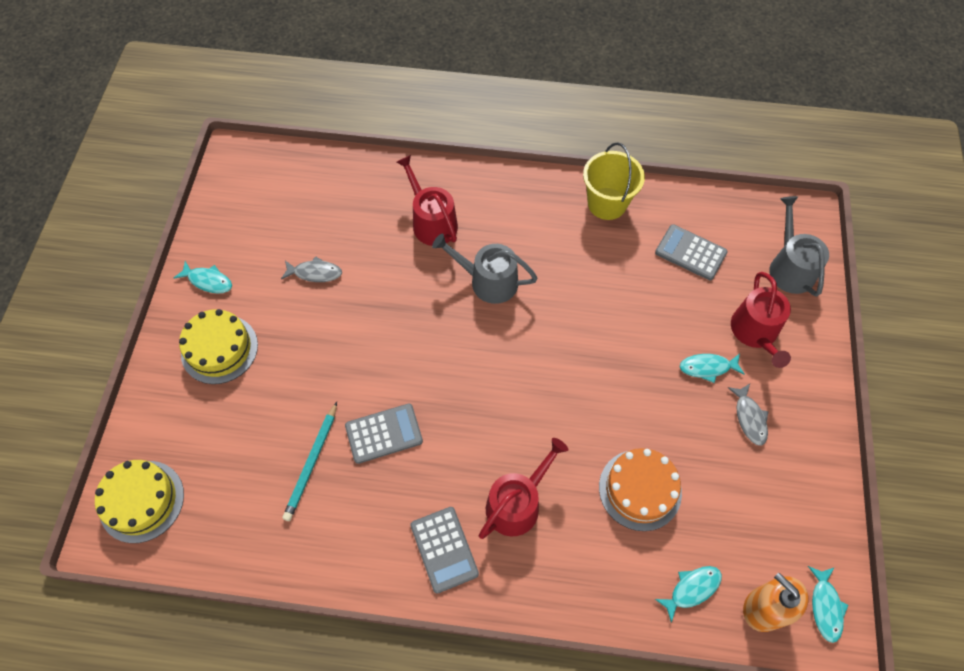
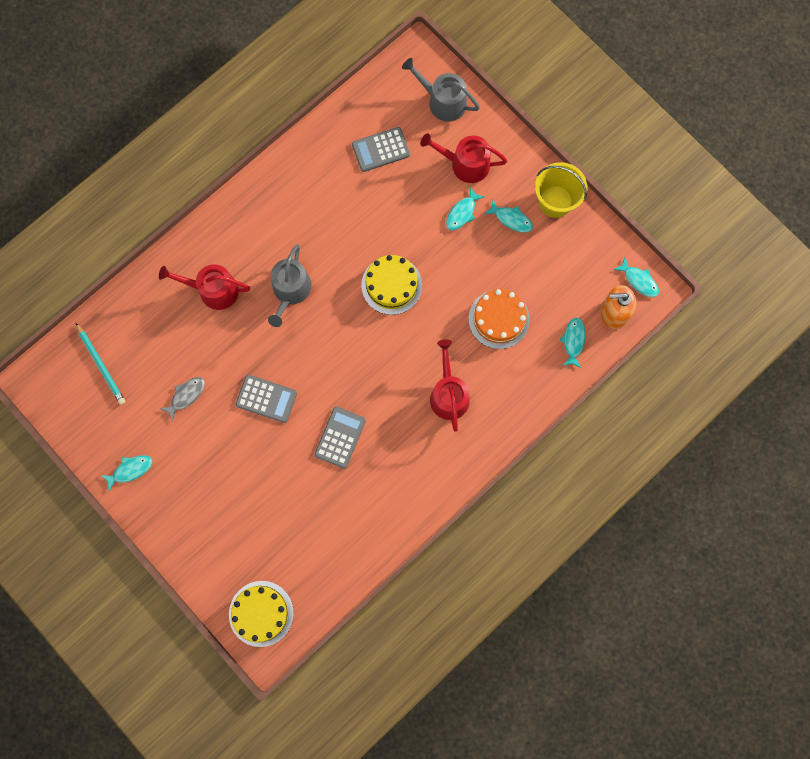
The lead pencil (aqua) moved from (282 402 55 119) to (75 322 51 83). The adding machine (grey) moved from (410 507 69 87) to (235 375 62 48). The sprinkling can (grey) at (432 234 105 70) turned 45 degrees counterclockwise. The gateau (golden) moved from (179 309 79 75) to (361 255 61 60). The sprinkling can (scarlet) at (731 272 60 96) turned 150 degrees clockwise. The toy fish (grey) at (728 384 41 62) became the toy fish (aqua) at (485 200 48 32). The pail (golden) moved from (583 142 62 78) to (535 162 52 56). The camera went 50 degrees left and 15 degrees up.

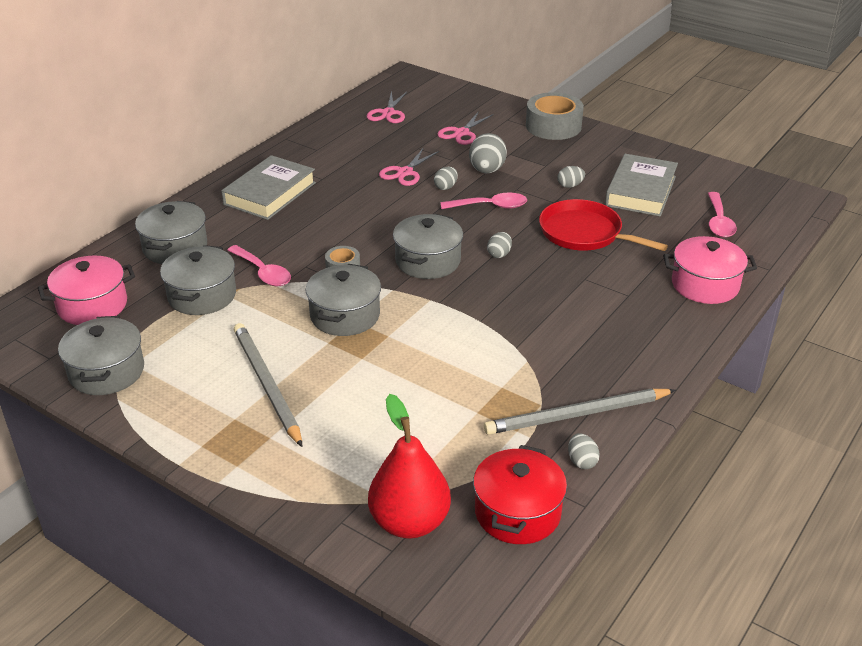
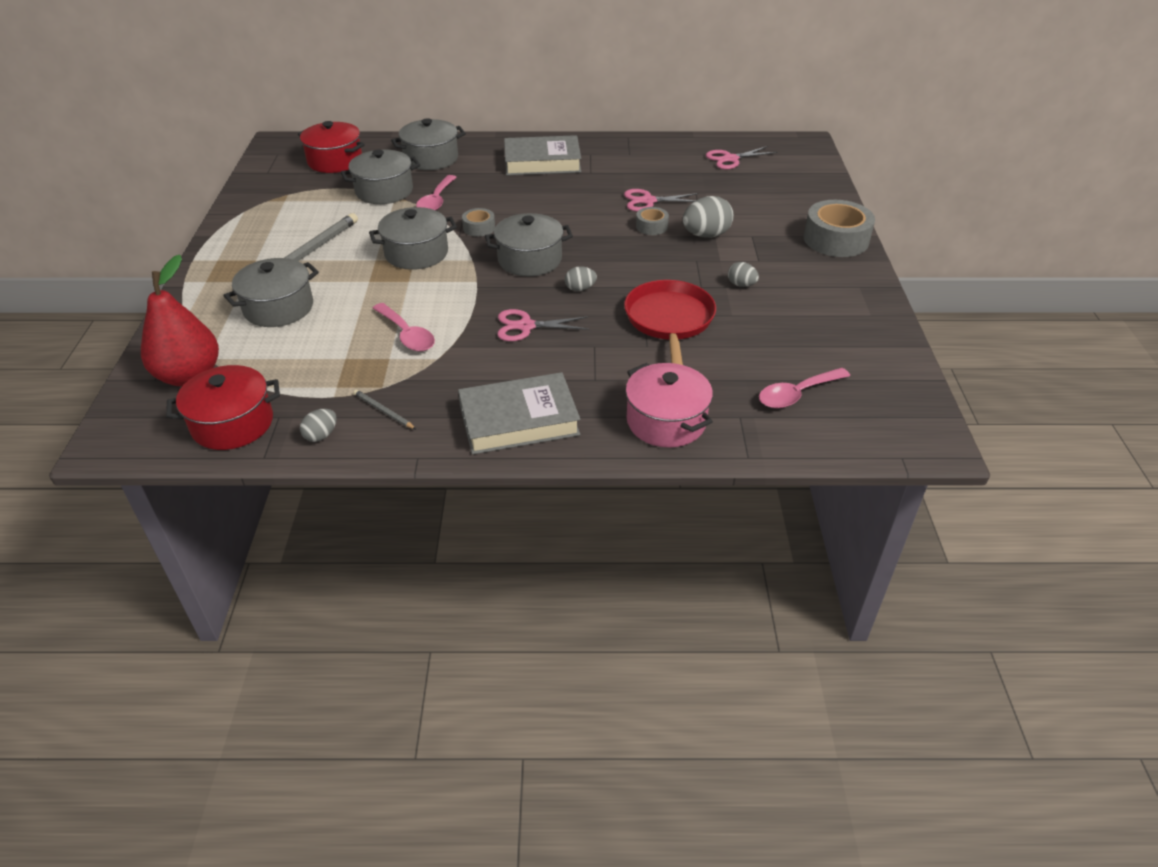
The pot (grey) moved from (58 316 86 79) to (223 258 96 69). The pot (rose-pink) at (38 256 97 69) became the pot (scarlet) at (298 121 67 52). The lead pencil (grey) at (484 389 192 46) changed to 0.44 times the size. The tablespoon (rose-pink) moved from (441 193 86 16) to (373 303 62 48). The hardback (grey) moved from (605 154 73 63) to (458 372 122 83). The scissors (rose-pink) moved from (438 111 56 34) to (497 309 92 32). The egg (grey) at (434 167 24 23) was replaced by the roll of tape (grey) at (636 207 33 28). The camera went 55 degrees right and 5 degrees up.

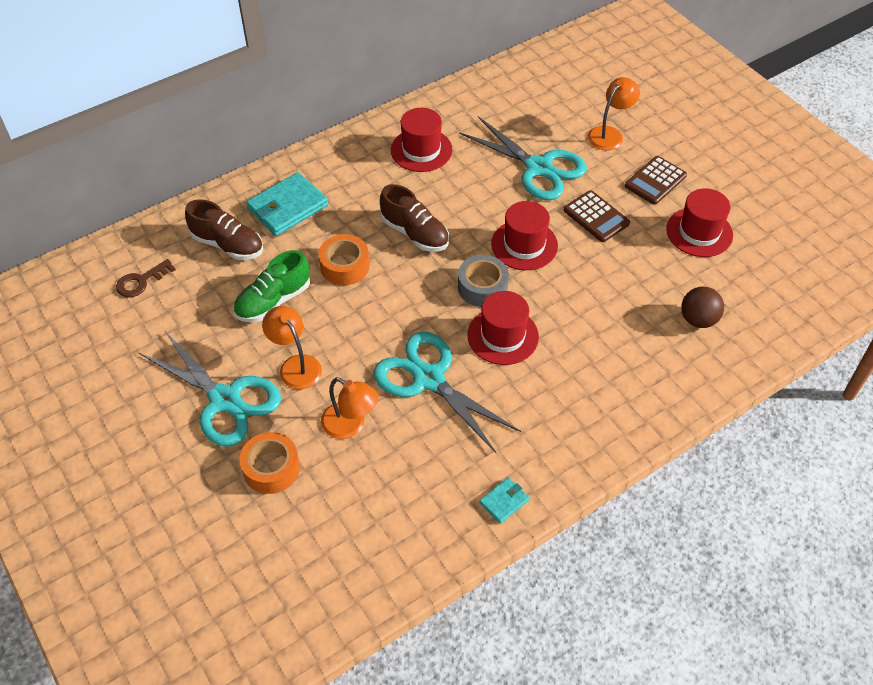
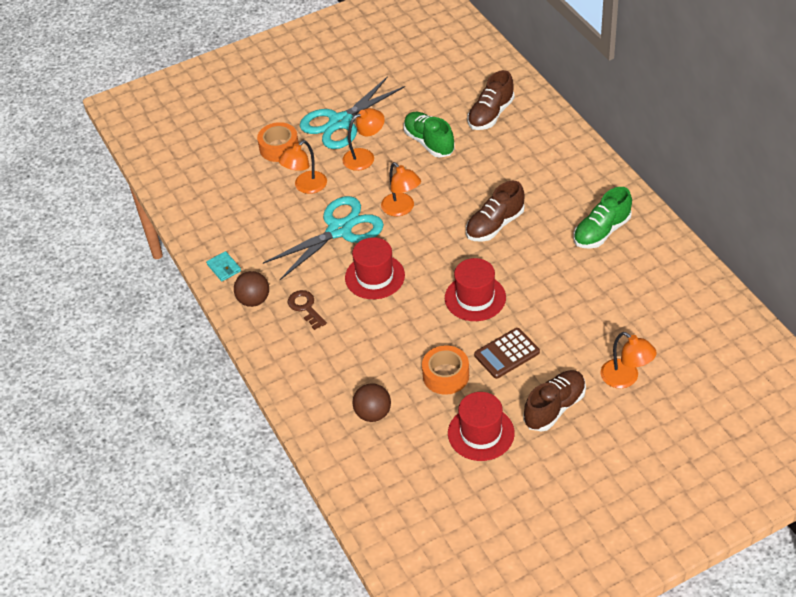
The sphere (brown) at (234 271 35 36) appeared. The latchkey (brown) moved from (116 259 60 39) to (288 290 39 40). The desk lamp (orange) at (381 162 40 54) appeared. The roll of tape (orange) moved from (318 234 51 51) to (422 345 47 50). The adding machine (brown) at (625 156 62 49) was replaced by the lace-up shoe (brown) at (524 370 62 62). The hat (scarlet) at (391 108 61 64) was replaced by the lace-up shoe (green) at (573 187 59 62). The wallet (aqua) at (246 172 82 64) disappeared. The roll of tape (grey) at (458 255 51 52) disappeared. The scissors (aqua) at (459 116 128 84) disappeared. The camera went 100 degrees right and 5 degrees down.

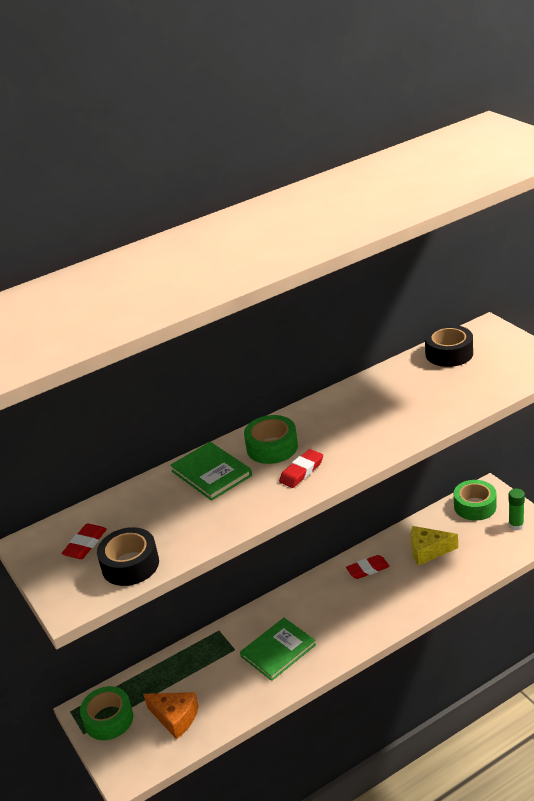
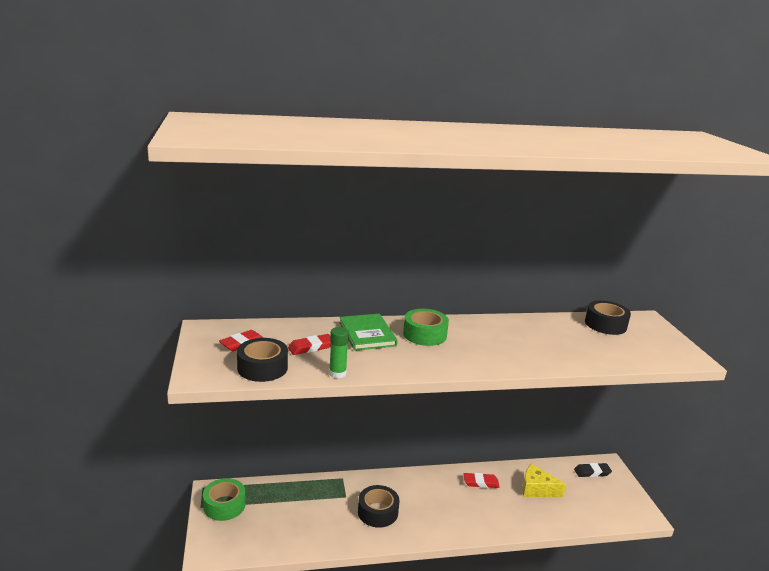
The eraser (scarlet) moved from (279 449 44 39) to (288 334 43 21). The stick of glue (green) moved from (509 489 16 41) to (329 327 20 51). The hardback (green) at (240 618 76 63) was replaced by the roll of tape (ebony) at (358 485 41 43). The roll of tape (green) at (454 480 42 41) was replaced by the eraser (ebony) at (574 463 38 14). The cheese (orange) at (143 692 56 47) disappeared. The camera went 15 degrees right and 10 degrees down.

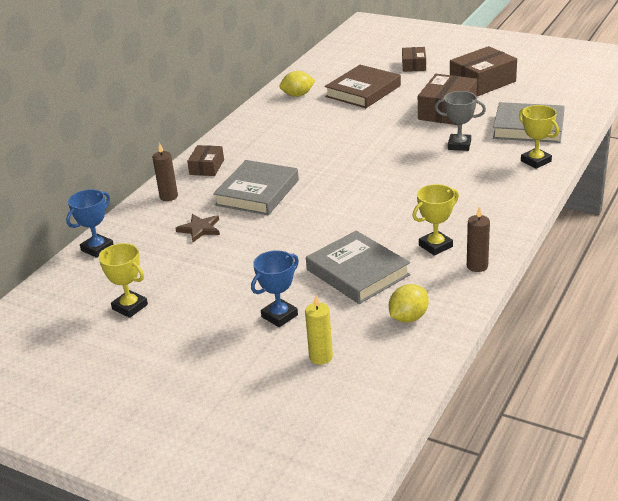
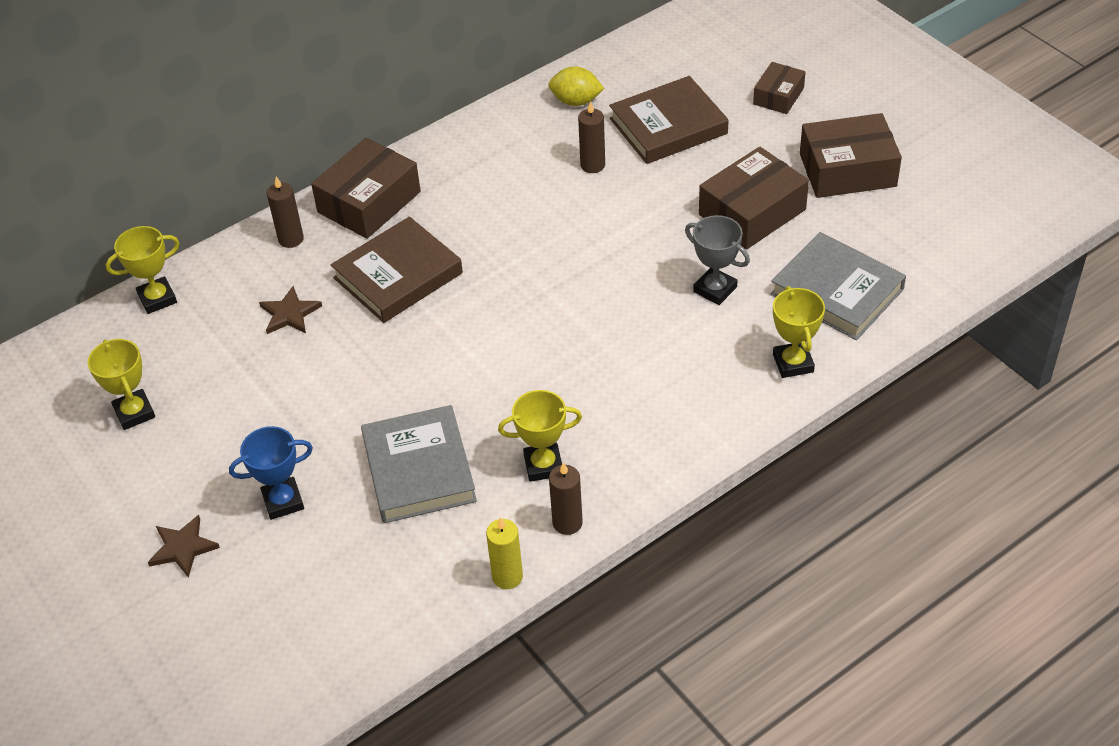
The award cup (royal blue) at (66 189 48 69) became the award cup (golden) at (106 226 74 88). The star (brown) at (148 515 72 63) appeared. The box (brown) at (187 145 37 31) changed to 1.75 times the size. The hardback (grey) at (213 160 86 55) became the hardback (brown) at (331 216 132 107). The wax candle (golden) moved from (305 295 28 70) to (486 517 37 72). The wax candle (brown) at (578 101 27 72) appeared. The citrus fruit (golden) at (389 284 40 39) disappeared. The camera went 25 degrees right and 15 degrees up.

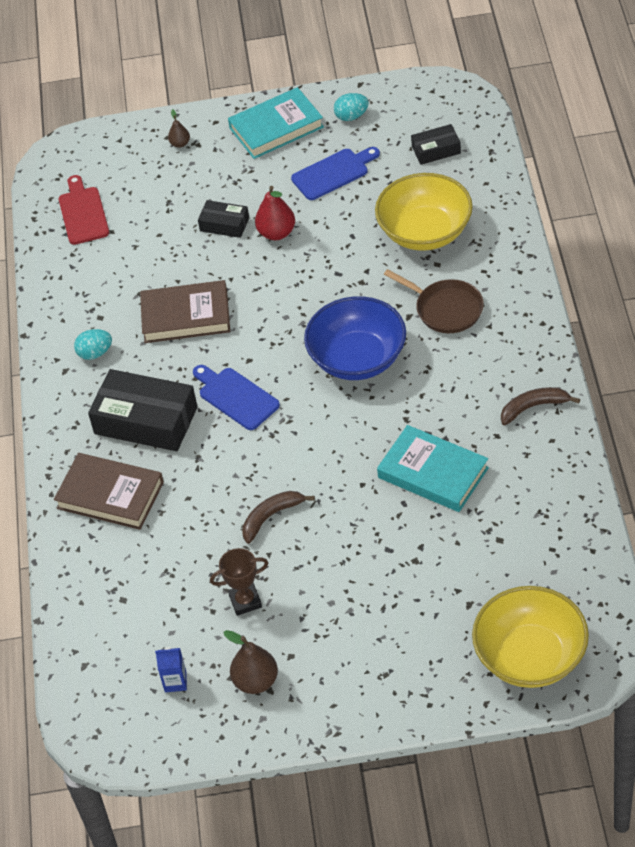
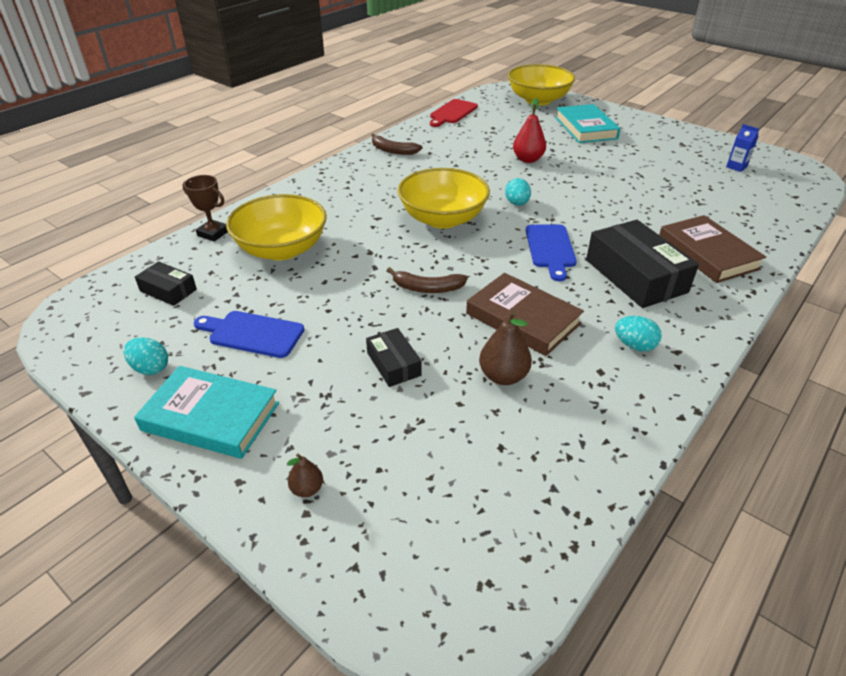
The award cup (brown) moved from (210 548 58 68) to (182 175 46 67). The banana fruit (brown) moved from (242 491 73 53) to (387 267 81 26). The serving bowl (royal blue) at (304 296 102 84) became the serving bowl (golden) at (398 168 92 61). The chopping board (scarlet) moved from (59 175 50 70) to (430 99 48 28). The pear (brown) moved from (223 630 55 64) to (479 311 53 74). The egg (aqua) at (505 178 26 28) appeared. The pear (scarlet) moved from (255 186 40 54) to (513 98 33 65). The hardback (aqua) moved from (377 425 112 87) to (555 104 65 39). The frying pan (brown) at (384 269 100 64) disappeared. The camera went 140 degrees left and 10 degrees down.

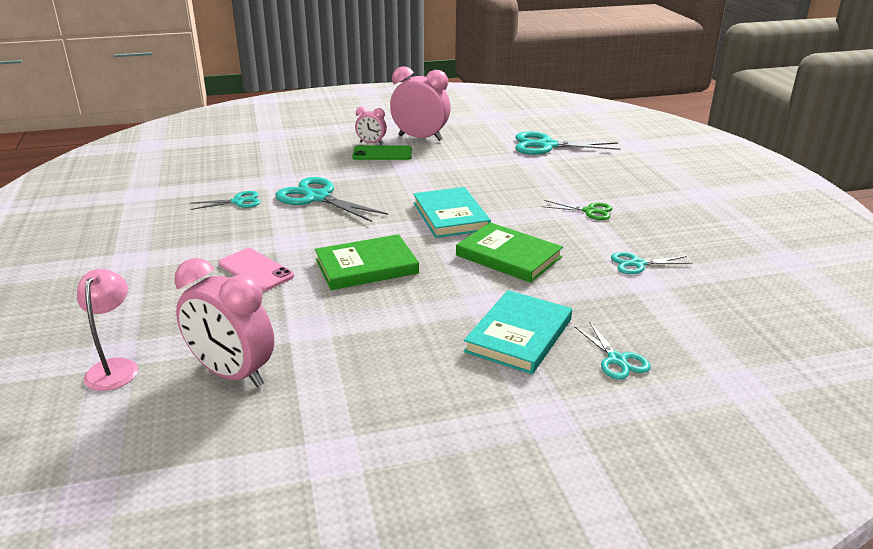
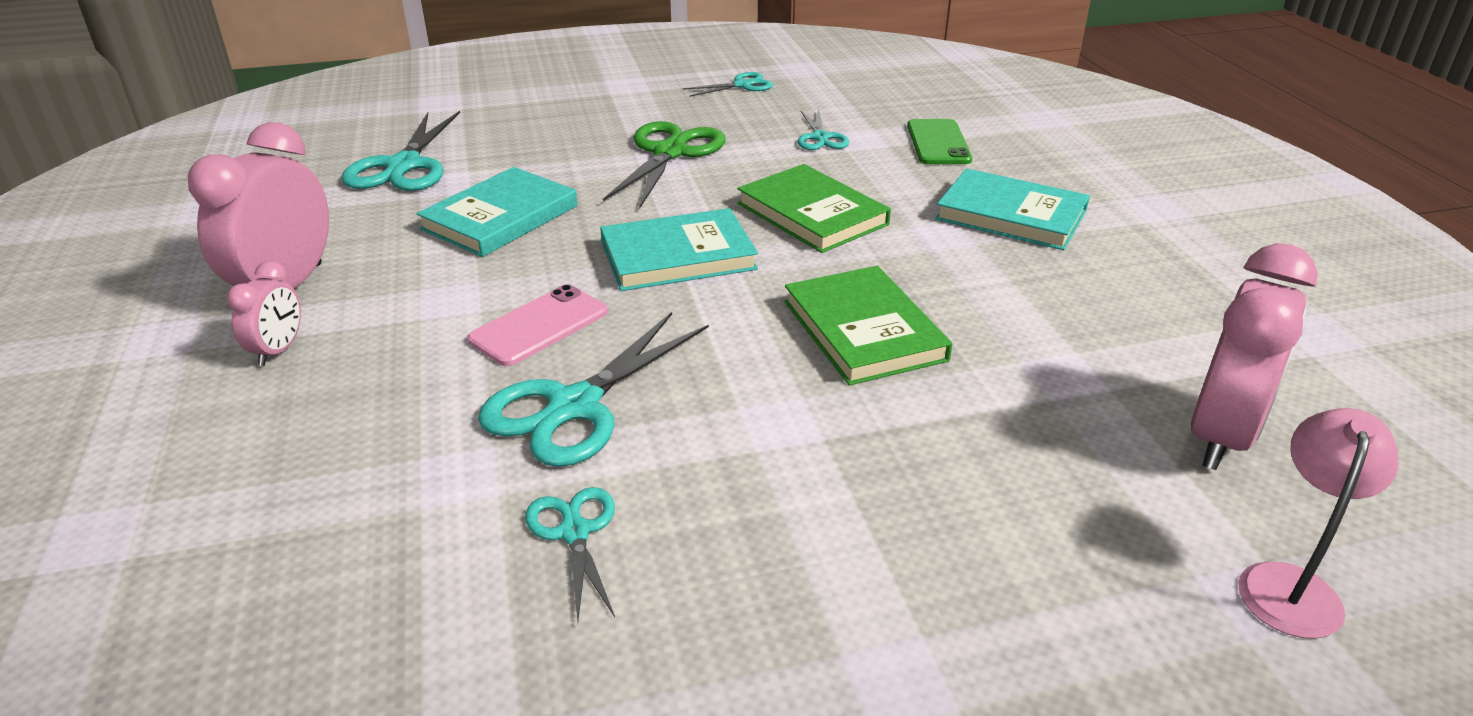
The hardback (aqua) at (416 167 162 90) appeared. The phone (rose-pink) moved from (219 248 75 43) to (467 284 141 82). The scissors (green) at (542 200 71 20) changed to 1.79 times the size. The scissors (aqua) moved from (574 321 77 59) to (683 72 90 25). The hardback (green) at (456 222 107 61) turned 75 degrees counterclockwise. The phone (green) moved from (352 146 60 14) to (907 119 65 45). The desk lamp (rose-pink) at (77 269 61 122) turned 120 degrees clockwise. The camera went 90 degrees left and 5 degrees up.

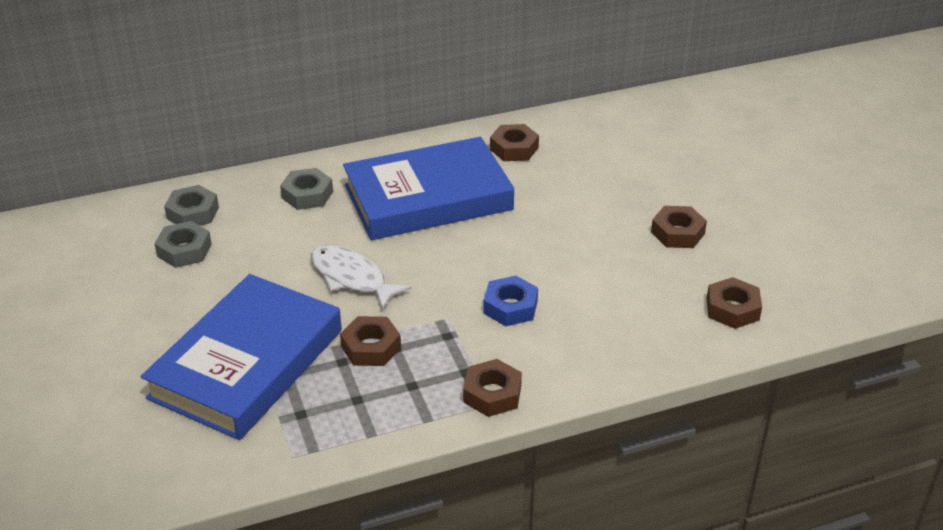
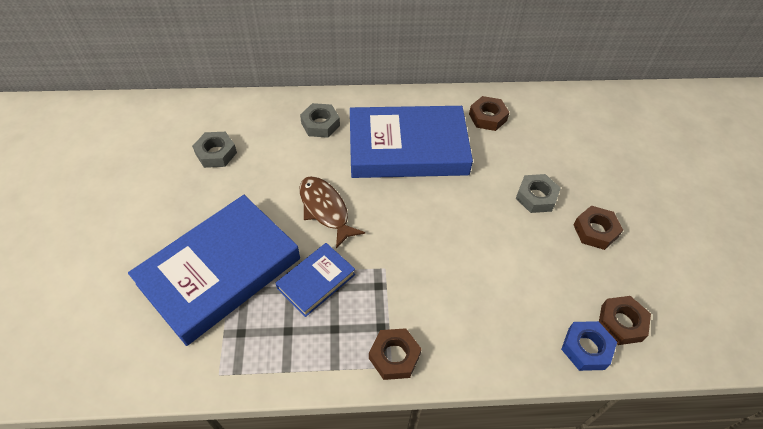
The hex nut (brown) at (340 316 61 50) was replaced by the hardback (royal blue) at (276 243 79 74). The toy fish (white) at (311 245 101 65) became the toy fish (brown) at (300 176 65 73). The hex nut (grey) moved from (164 185 55 41) to (516 174 45 39). The hex nut (royal blue) moved from (483 276 55 50) to (561 321 56 50). The camera went 15 degrees right and 15 degrees up.

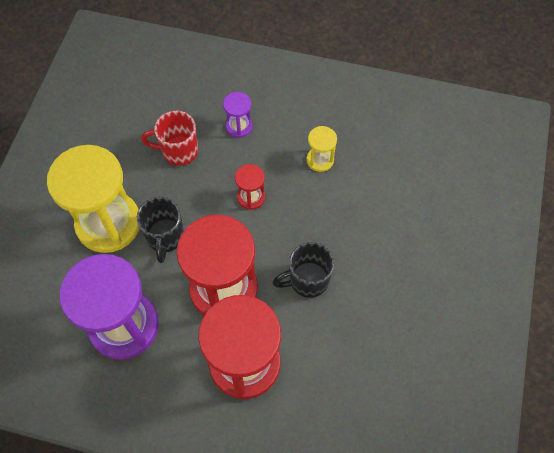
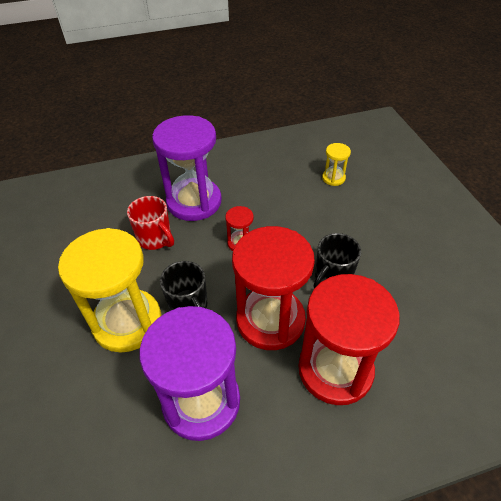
The coffee mug (scarlet) at (141 111 57 55) turned 105 degrees counterclockwise. The sandglass (purple) at (223 92 30 46) changed to 2.26 times the size. The sandglass (golden) moved from (306 126 31 46) to (322 143 29 43). The camera went 30 degrees left and 15 degrees down.

